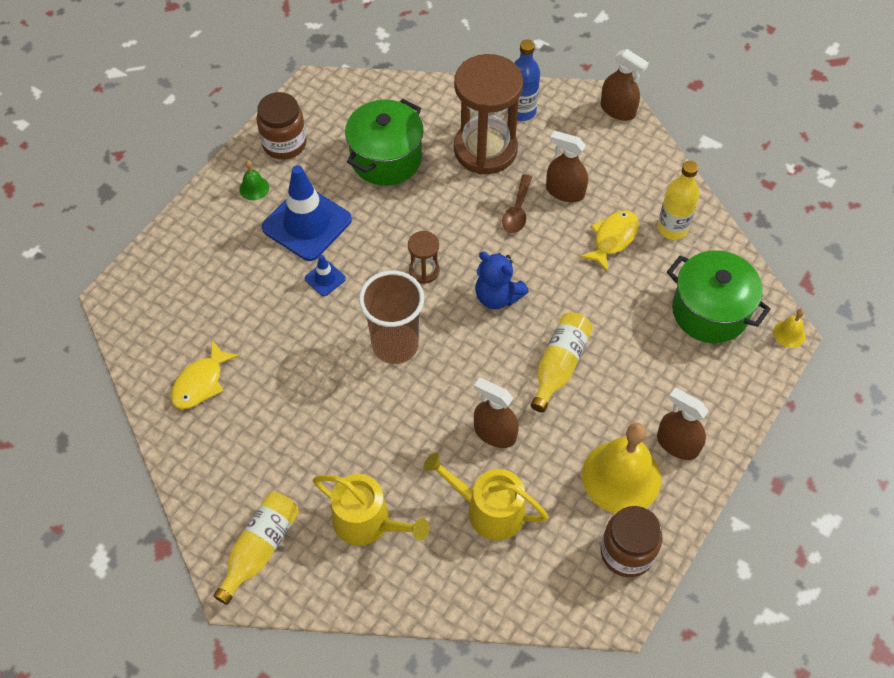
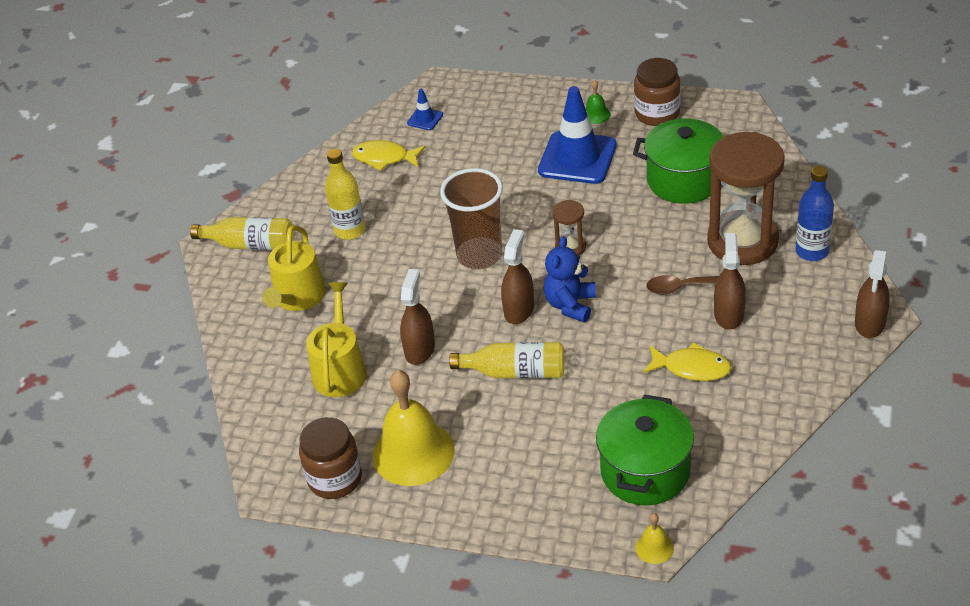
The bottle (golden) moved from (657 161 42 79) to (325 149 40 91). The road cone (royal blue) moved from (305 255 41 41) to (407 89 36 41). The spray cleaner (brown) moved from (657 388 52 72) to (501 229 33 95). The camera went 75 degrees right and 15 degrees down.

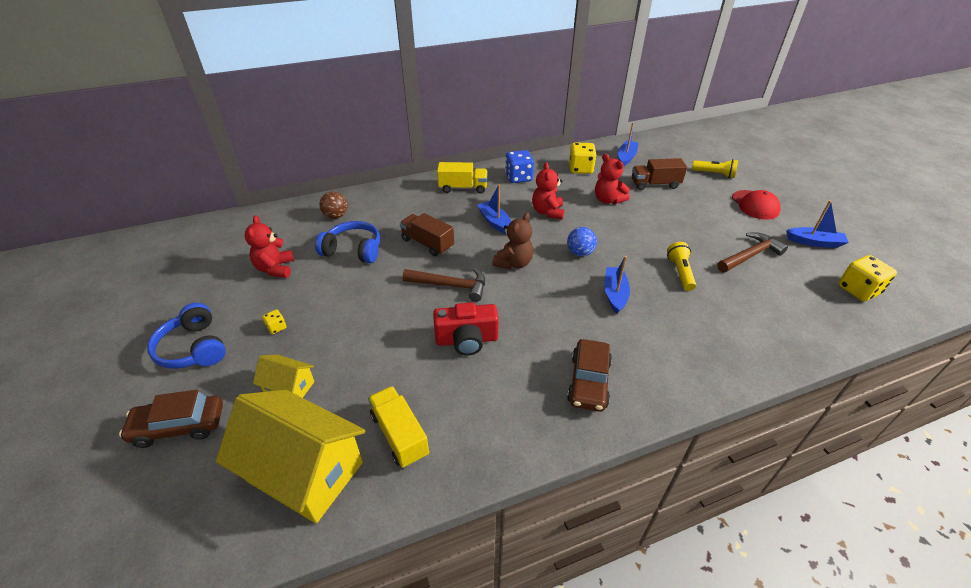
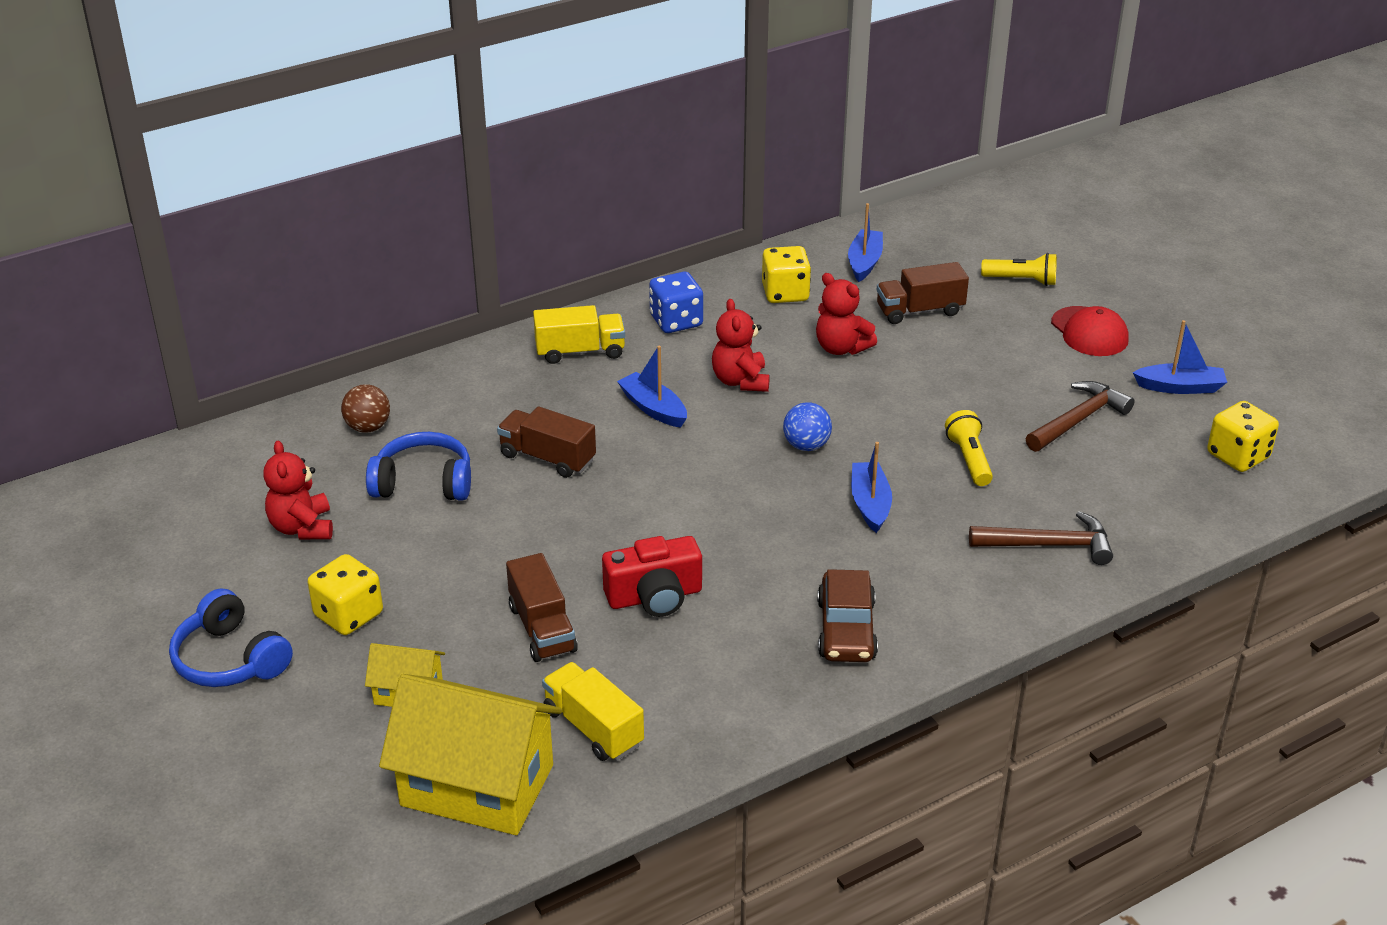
The die (golden) at (262 309 25 25) changed to 2.05 times the size. The lorry (brown) at (506 553 72 109) appeared. The hammer (brown) moved from (402 268 83 34) to (969 511 144 54). The automobile (brown) at (119 390 104 58) disappeared. The teddy bear (brown) at (492 213 41 57) disappeared. The camera went 10 degrees left and 5 degrees down.

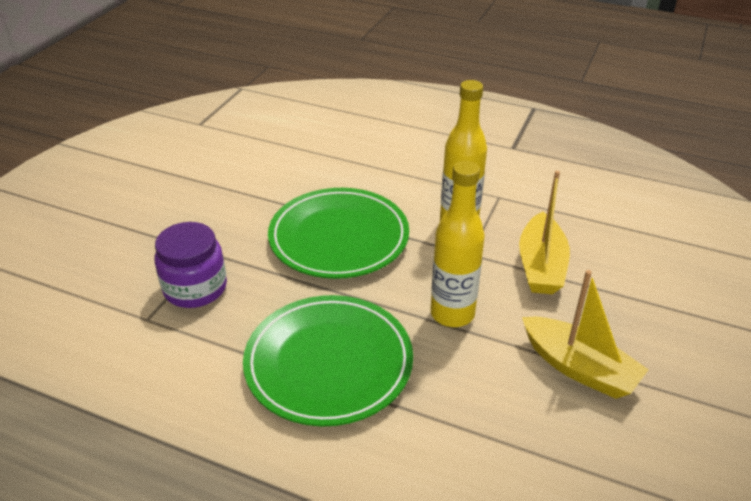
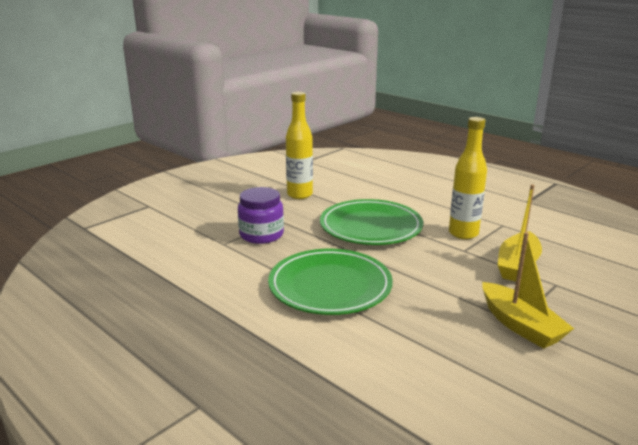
The bottle (golden) moved from (431 161 54 166) to (286 92 27 107). The camera went 20 degrees right and 15 degrees down.

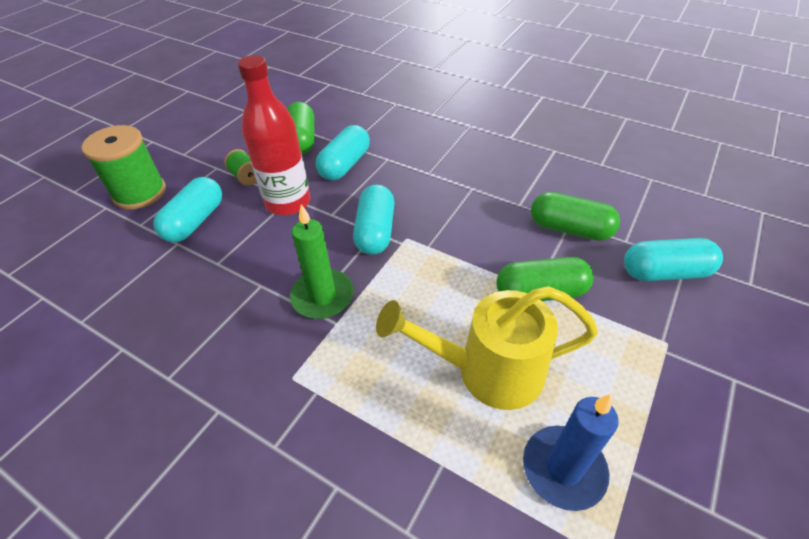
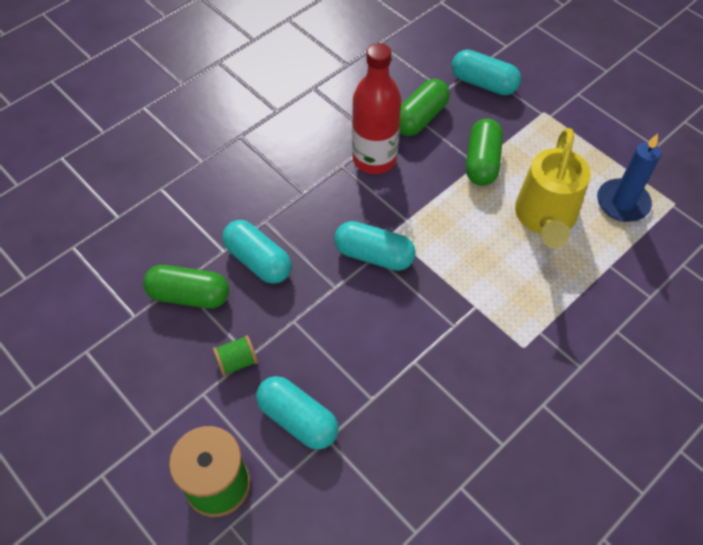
The bottle (scarlet) moved from (238 55 72 160) to (352 43 50 131). The pill (aqua) at (624 238 99 43) turned 75 degrees counterclockwise. The wax candle (green) at (290 204 64 115) disappeared. The camera went 75 degrees left and 10 degrees up.

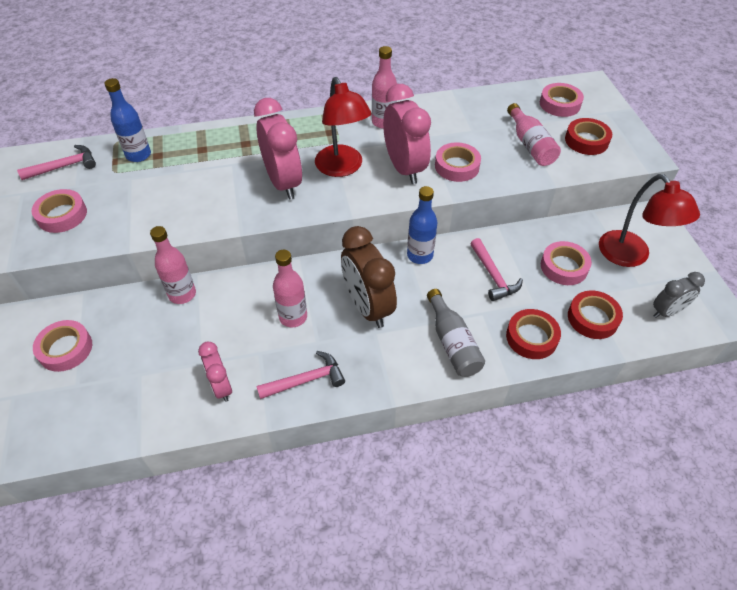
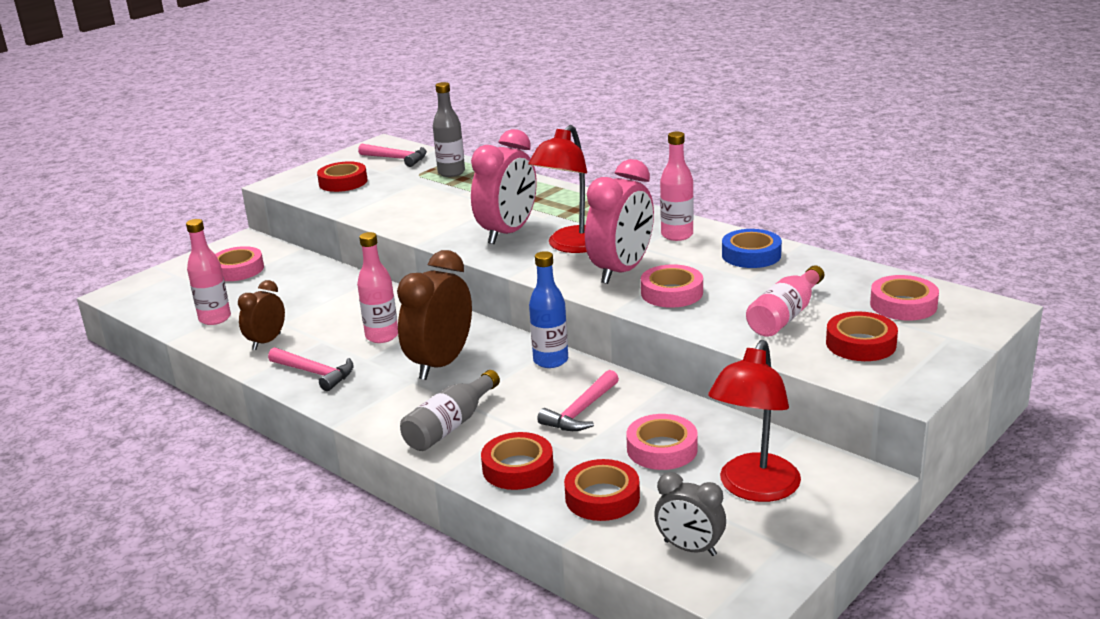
The bottle (rose-pink) moved from (150 226 46 78) to (186 219 45 106). The alarm clock (rose-pink) at (198 341 34 61) became the alarm clock (brown) at (238 280 47 70). The roll of tape (rose-pink) at (31 189 56 44) became the roll of tape (scarlet) at (317 161 51 31). The bottle (royal blue) at (104 78 47 84) became the bottle (grey) at (433 82 32 95). The roll of tape (royal blue) at (722 229 60 39) appeared. The camera went 55 degrees right and 25 degrees down.

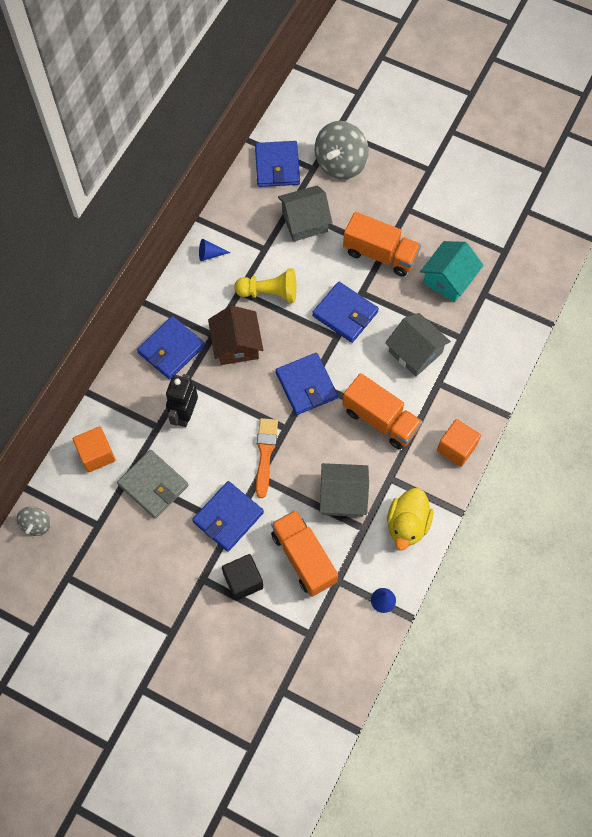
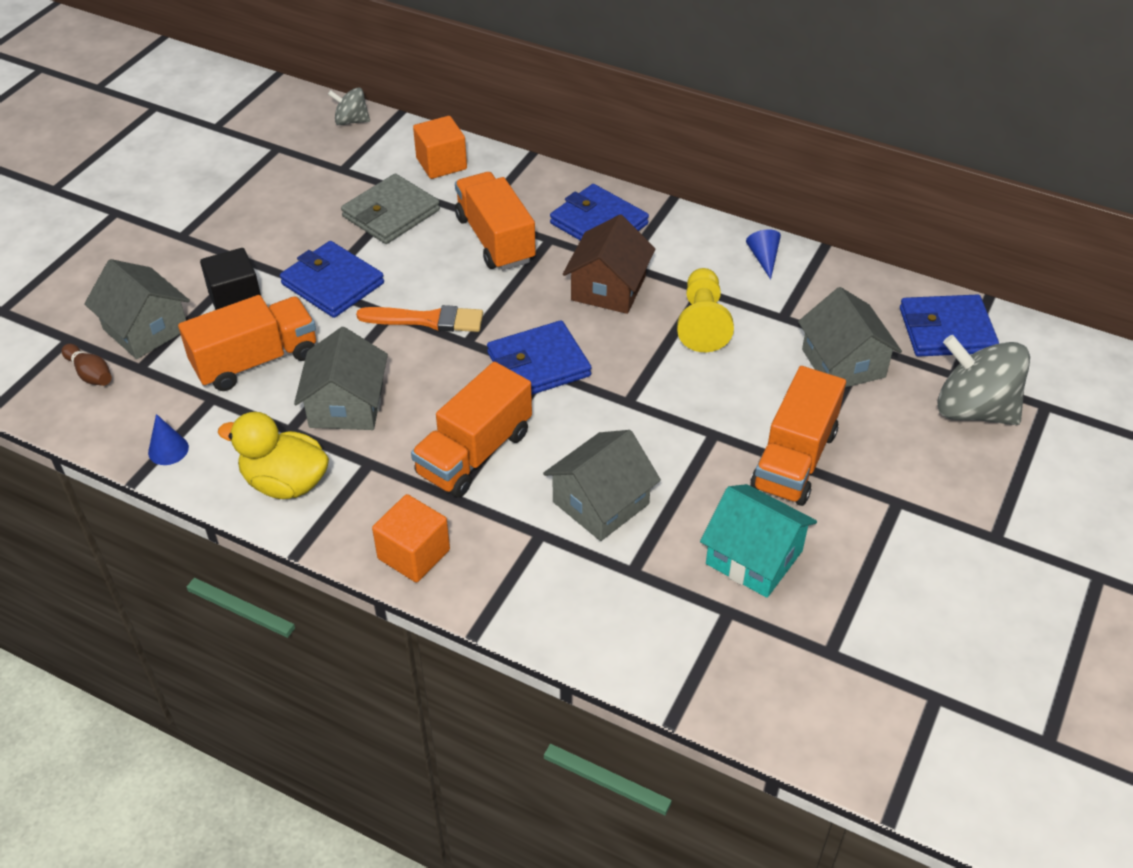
The bowling pin (brown) at (62 344 50 42) appeared. The house (grey) at (84 259 106 100) appeared. The toy robot (ebony) at (166 374 32 53) was replaced by the lorry (orange) at (455 172 81 98). The house (brown) at (208 305 55 60) turned 60 degrees counterclockwise. The wallet (royal blue) at (312 282 67 61) disappeared. The camera went 90 degrees right and 20 degrees down.

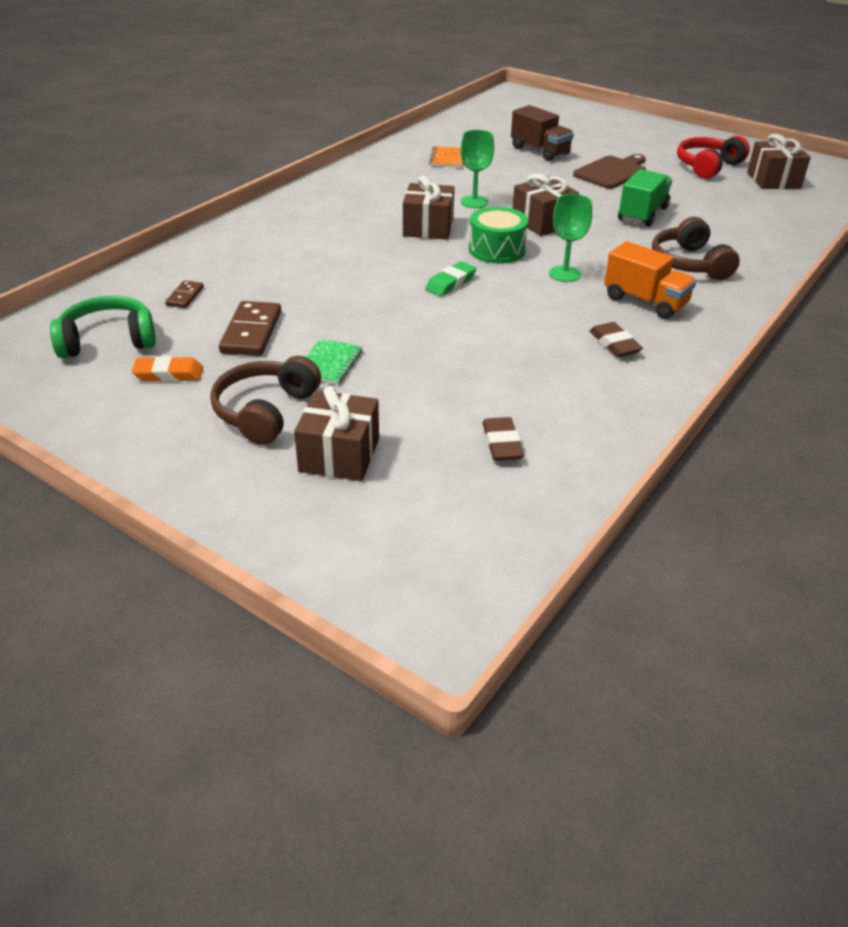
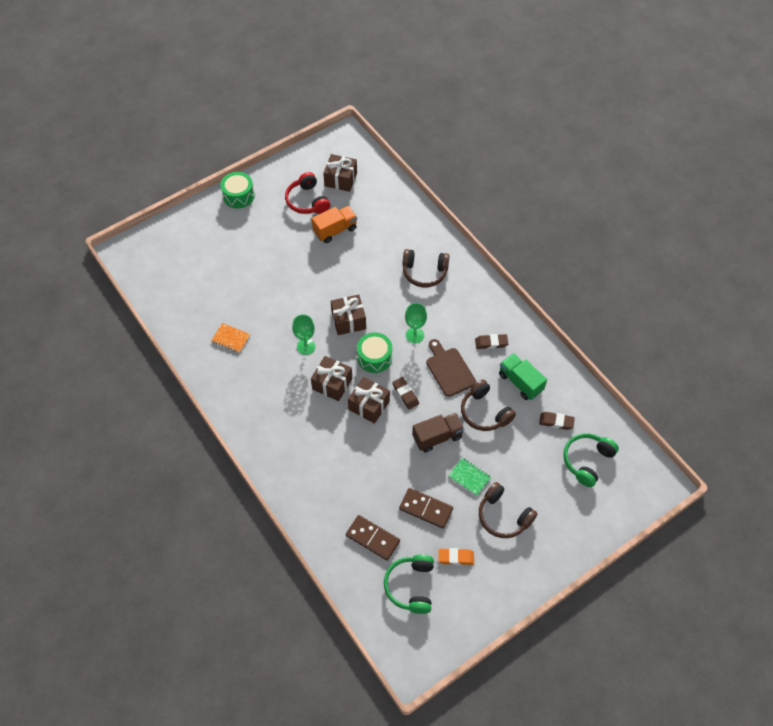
The snare drum (green) at (220 172 35 36) appeared. The lorry (orange) moved from (604 241 93 78) to (312 206 45 37). The domino (brown) at (165 280 39 28) changed to 1.84 times the size. The gift (brown) moved from (294 386 85 95) to (348 377 42 47). The eraser (green) at (425 261 51 35) became the eraser (brown) at (392 377 27 32). The lorry (brown) moved from (511 105 63 56) to (412 413 52 40). The chopping board (brown) moved from (573 154 73 35) to (426 339 50 58). The eraser (orange) at (132 356 71 26) turned 75 degrees clockwise. The over-ear headphones (brown) at (461 379 55 52) appeared. The lorry (green) moved from (618 169 54 58) to (499 353 48 47). The over-ear headphones (green) at (563 433 56 54) appeared. The camera went 70 degrees left and 20 degrees up.

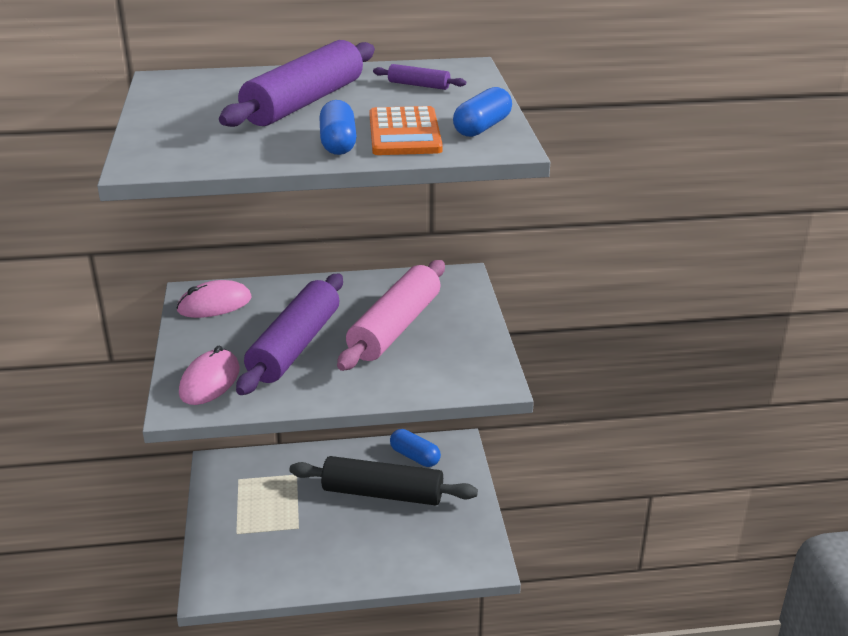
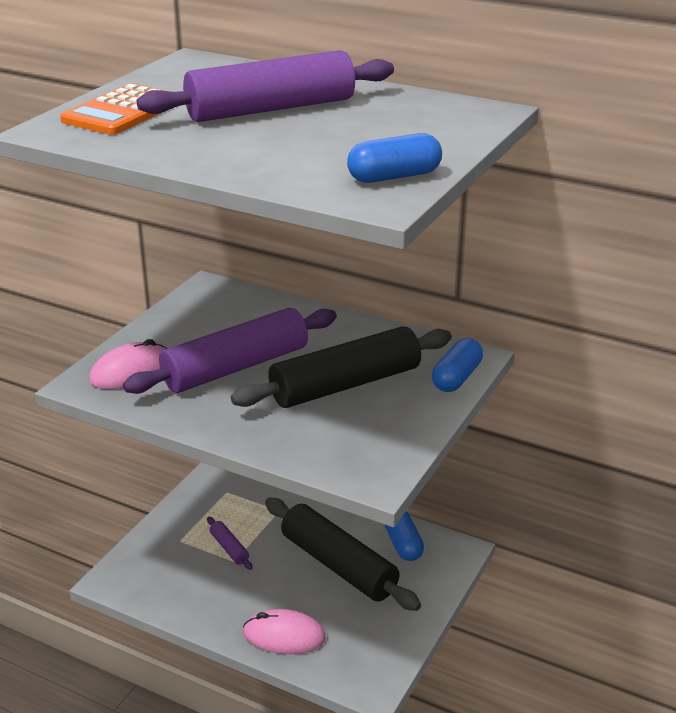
The adding machine (orange) moved from (369 106 74 49) to (60 83 111 52). The rolling pin (purple) moved from (373 64 93 26) to (207 517 45 53). The rolling pin (rose-pink) at (337 260 108 111) became the rolling pin (ebony) at (231 326 221 82). The mouse (rose-pink) moved from (176 280 76 38) to (243 609 83 45). The pill (royal blue) moved from (319 100 38 55) to (432 338 51 54). The camera went 35 degrees right and 0 degrees up.

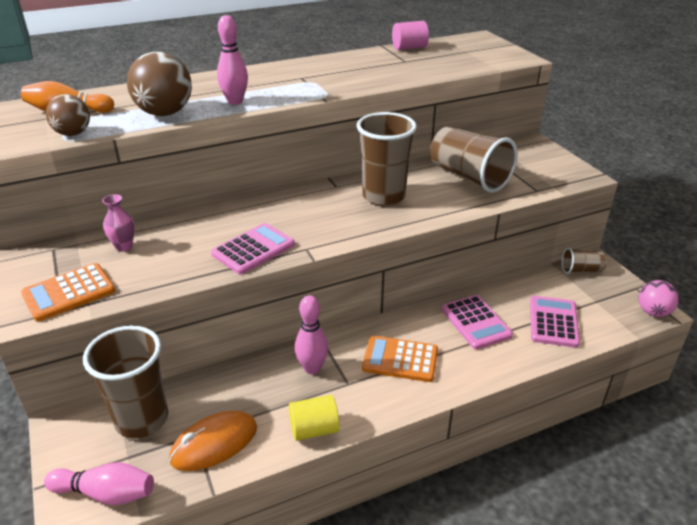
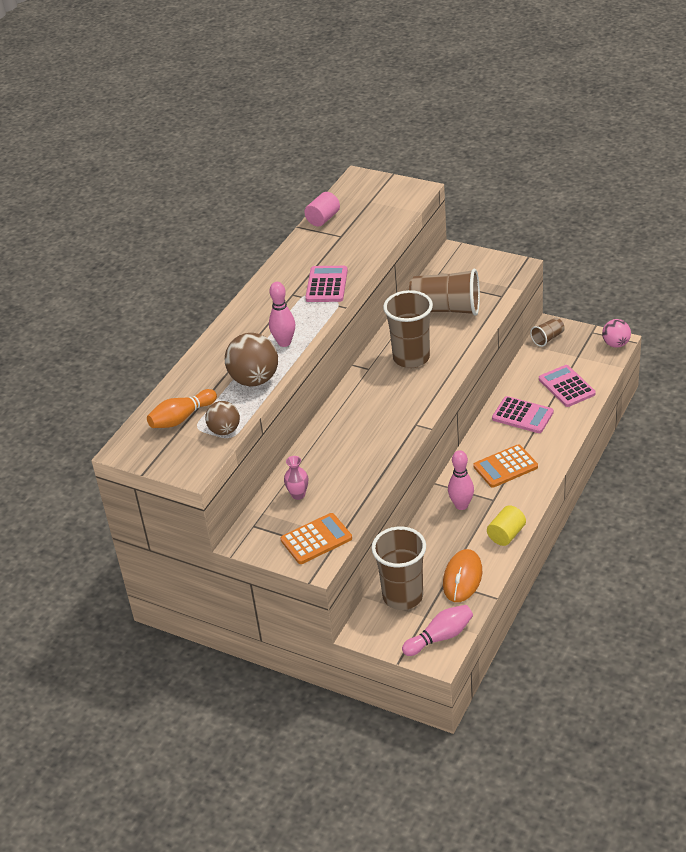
The adding machine (orange) at (21 263 94 58) turned 135 degrees counterclockwise. The adding machine (rose-pink) moved from (211 223 84 52) to (305 266 43 36). The camera went 35 degrees left and 5 degrees up.

